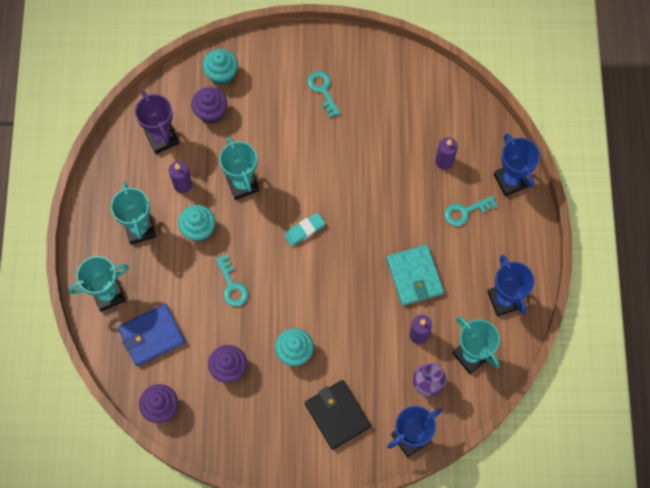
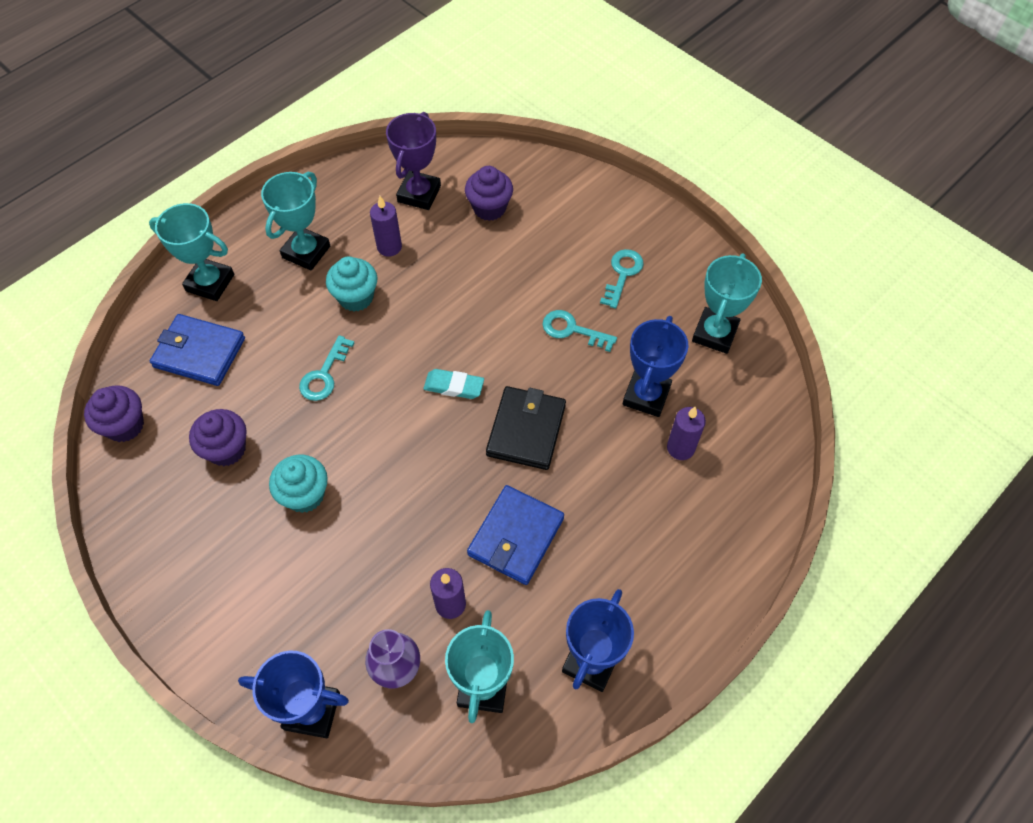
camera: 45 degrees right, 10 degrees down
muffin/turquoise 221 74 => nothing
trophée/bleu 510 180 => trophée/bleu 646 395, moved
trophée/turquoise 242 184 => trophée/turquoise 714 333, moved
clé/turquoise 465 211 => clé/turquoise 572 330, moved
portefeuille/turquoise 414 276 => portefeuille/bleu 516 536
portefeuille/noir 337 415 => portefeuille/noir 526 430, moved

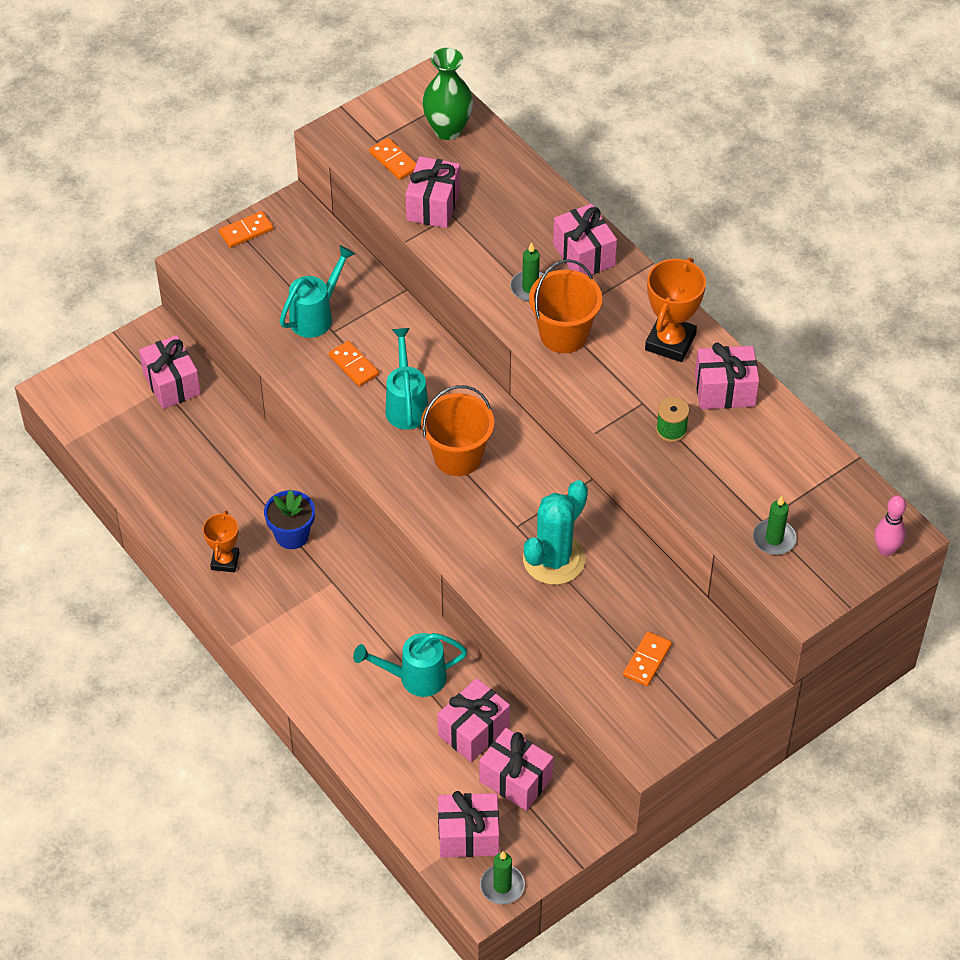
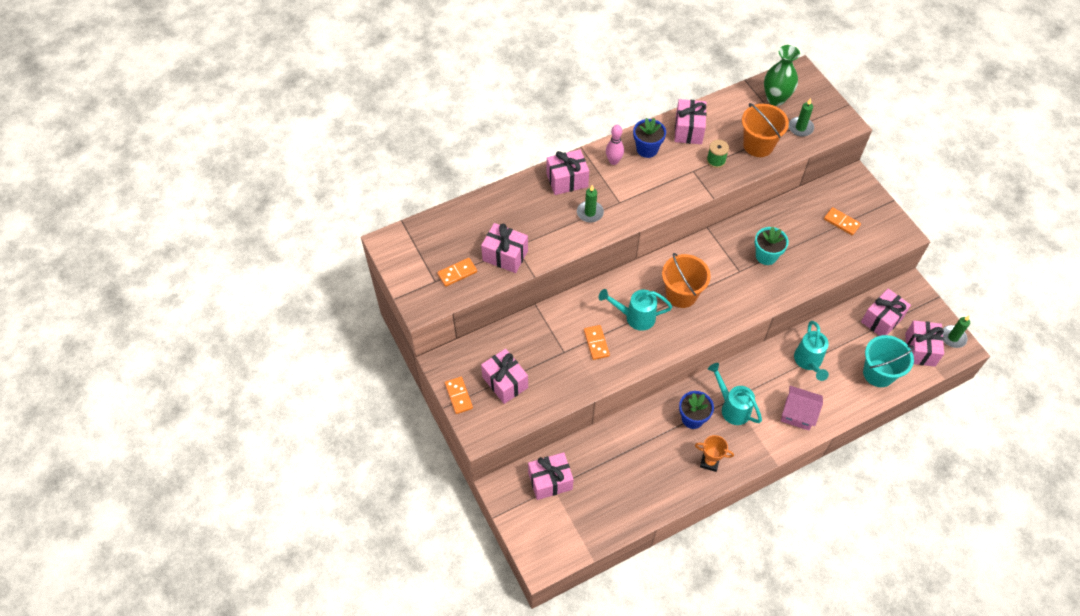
camera: 80 degrees left, 5 degrees up
vase/vert 448 130 => vase/vert 775 99, moved
arrosoir/turquoise 316 315 => arrosoir/turquoise 731 407, moved
trophée/orange 670 342 => pot de fleurs/bleu 647 149
seau/orange 564 334 => seau/orange 758 145, moved
domino/orange 354 365 => domino/orange 596 343, 75 degrees counterclockwise
cactus/turquoise 554 559 => pot de fleurs/turquoise 766 256
quille/rose 886 550 => quille/rose 613 161, moved
cadeau/rose 473 731 => cadeau/rose 505 382, moved
nothing => seau/turquoise 878 373
nothing => maison/rose 797 414

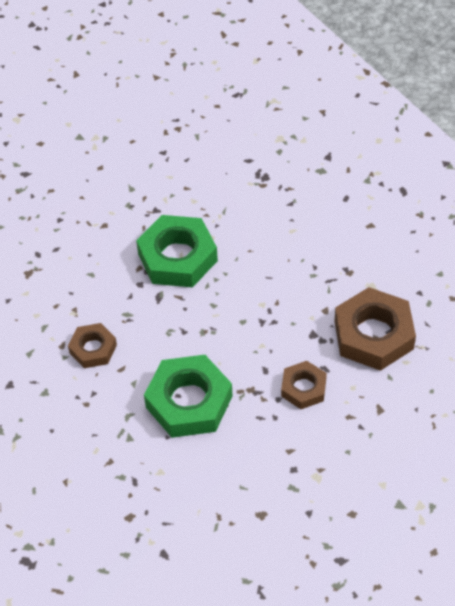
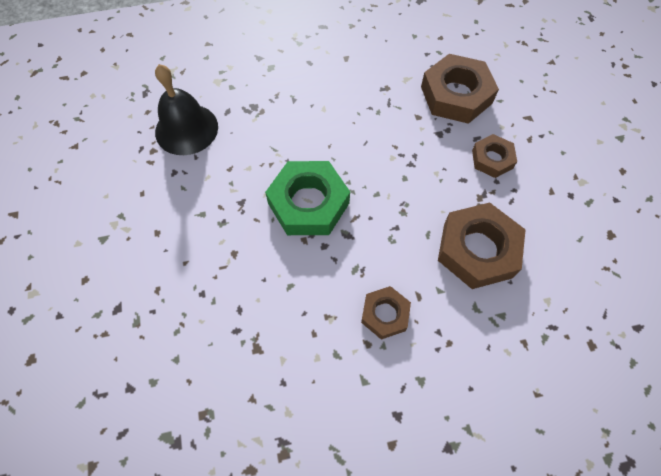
camera: 70 degrees left, 10 degrees up
écrou/vert 189 402 => écrou/marron 477 250
nothing => cloche/noir 186 129

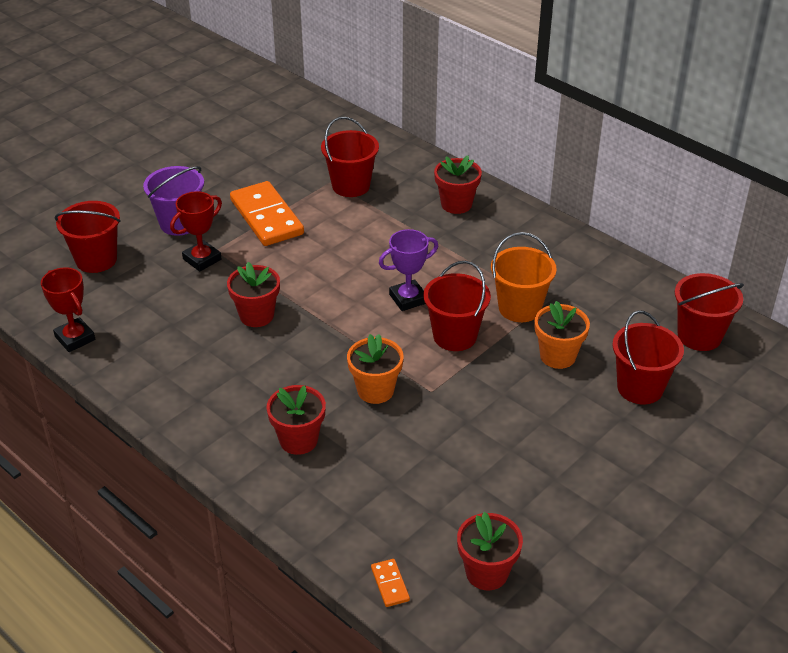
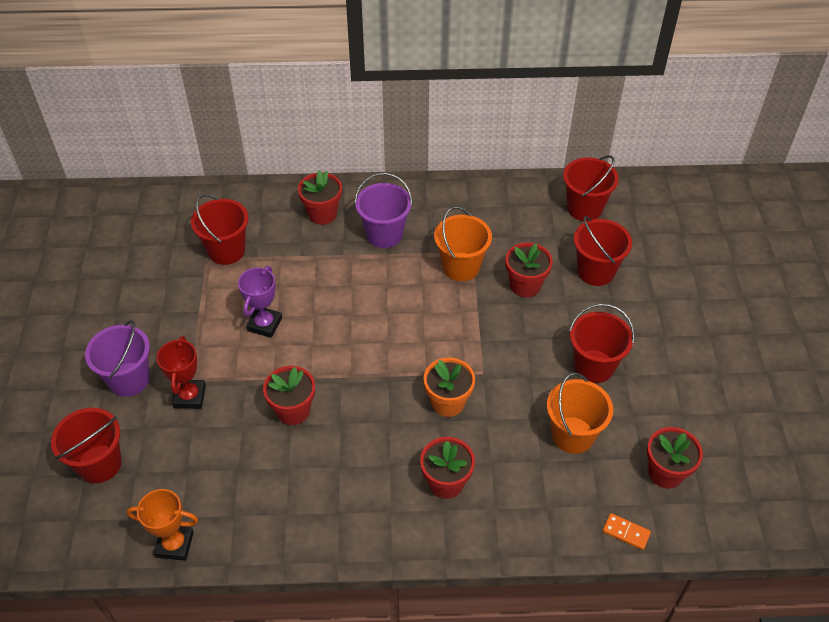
camera: 45 degrees left, 10 degrees up
domino/orange 267 217 => nothing
trophée/violet 408 299 => trophée/violet 264 324, moved
seau/rouge 455 336 => seau/rouge 594 366, moved
trophée/rouge 75 338 => trophée/orange 174 544
pot de fleurs/orange 557 356 => pot de fleurs/rouge 525 285
nothing => seau/violet 384 234
nothing => seau/orange 573 435

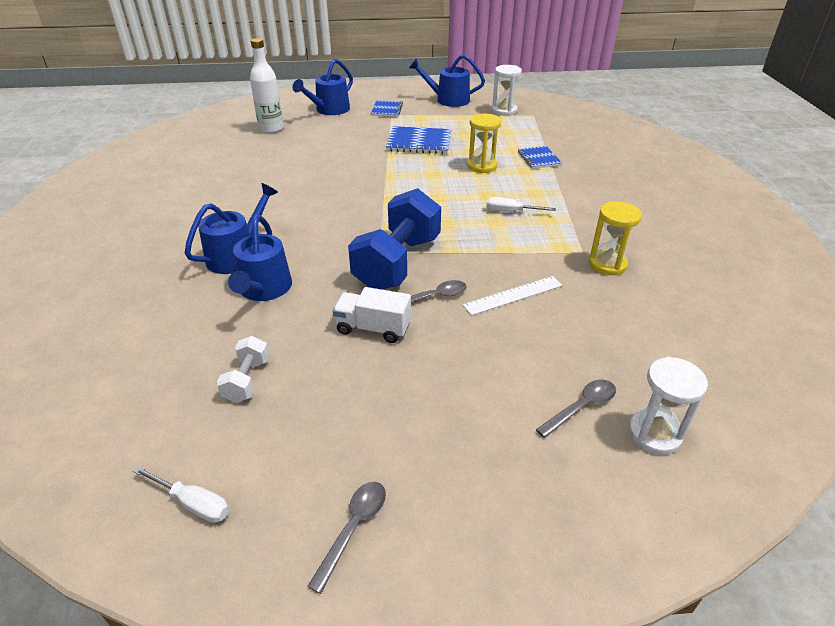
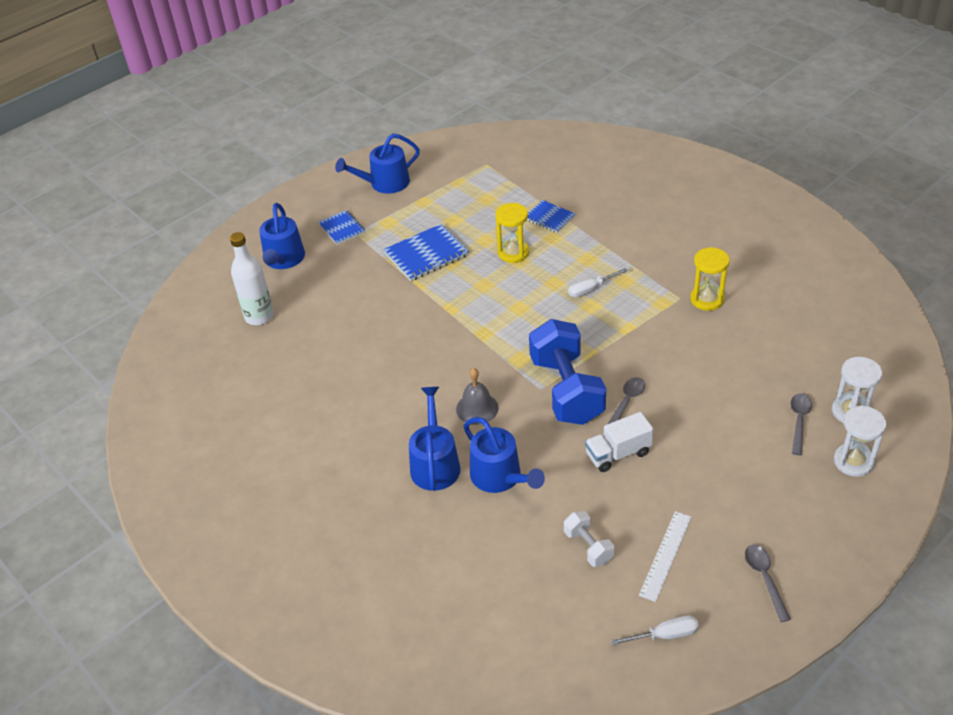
camera: 35 degrees left, 5 degrees up
sablier/blanc 504 111 => sablier/blanc 853 461, moved
règle/blanc 513 295 => règle/blanc 666 555, moved
nothing => cloche/gris 477 408

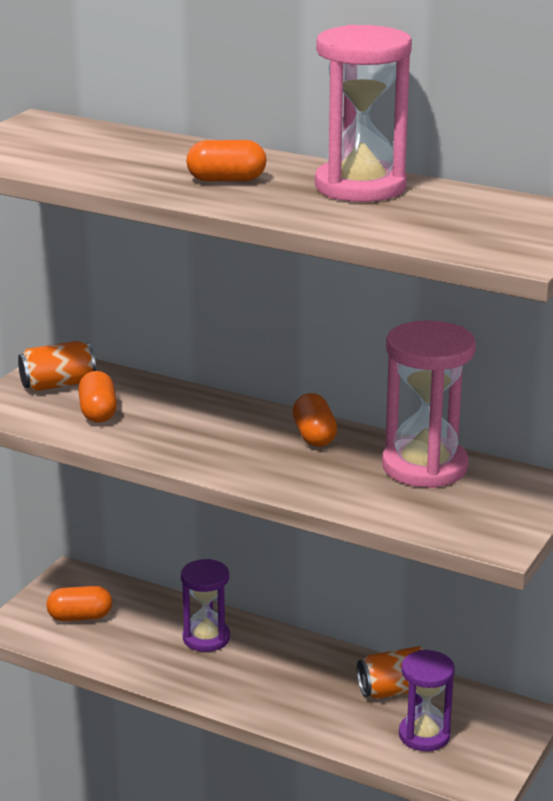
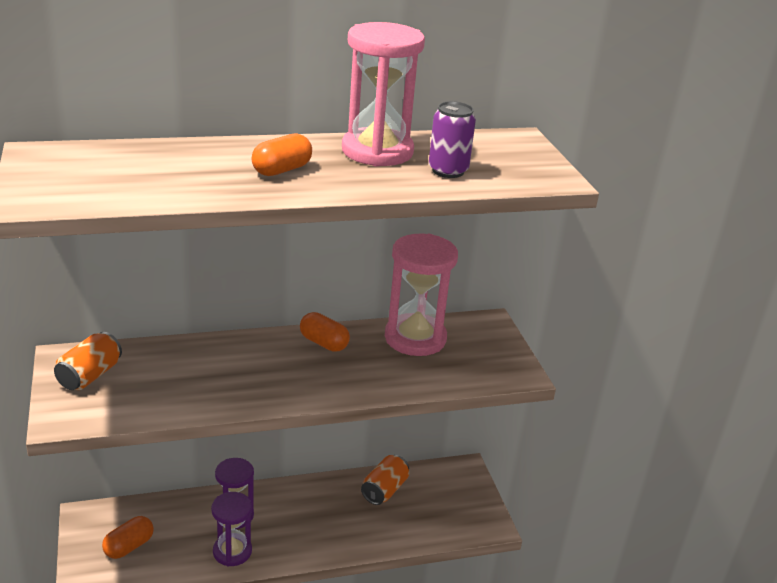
camera: 45 degrees left, 5 degrees up
gélule/orange 98 412 => nothing
sablier/violet 424 735 => sablier/violet 232 551, moved
nothing => canette/violet 448 171

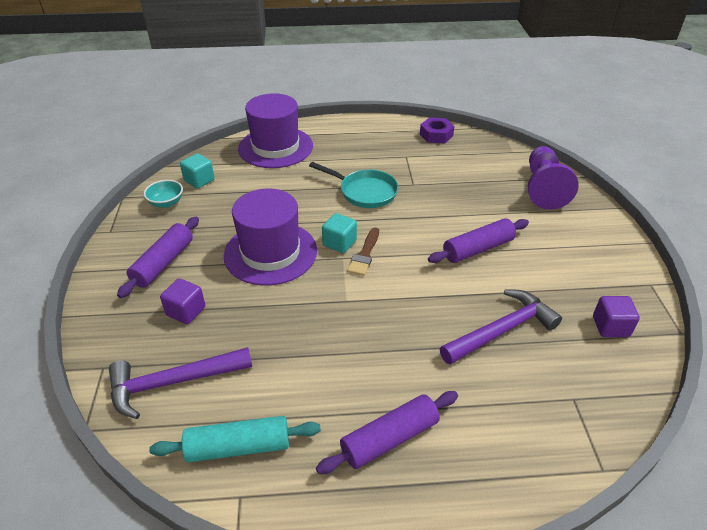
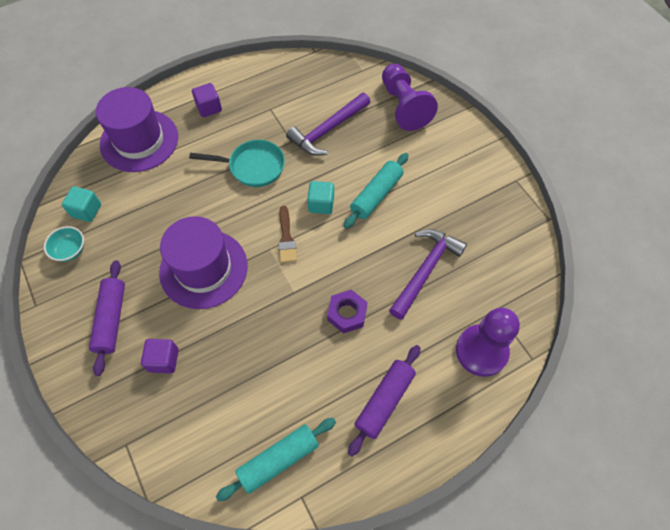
camera: 25 degrees left, 20 degrees up
écrou/violet 436 135 => écrou/violet 347 314, moved
cube/turquoise 339 243 => cube/turquoise 321 204, moved
rouleau à pâtisserie/violet 478 249 => rouleau à pâtisserie/turquoise 376 195
cube/violet 610 326 => cube/violet 209 108, moved
marteau/violet 173 383 => marteau/violet 327 130, moved
nothing => pion/violet 481 351

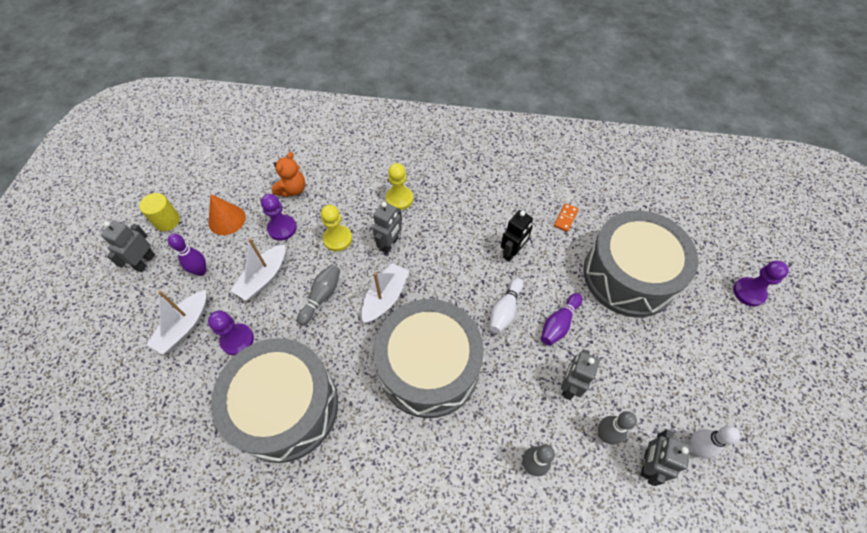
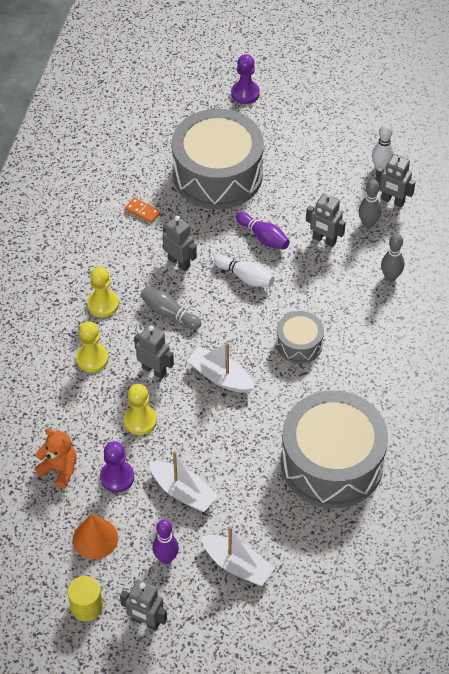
camera: 85 degrees left, 5 degrees down
robot/noir 512 252 => robot/gris 179 262
quille/gris 321 296 => quille/gris 169 313, moved
tambour/gris 429 367 => tambour/gris 299 344, x0.48
pion/violet 237 340 => nothing
nothing => pion/jaune 103 304

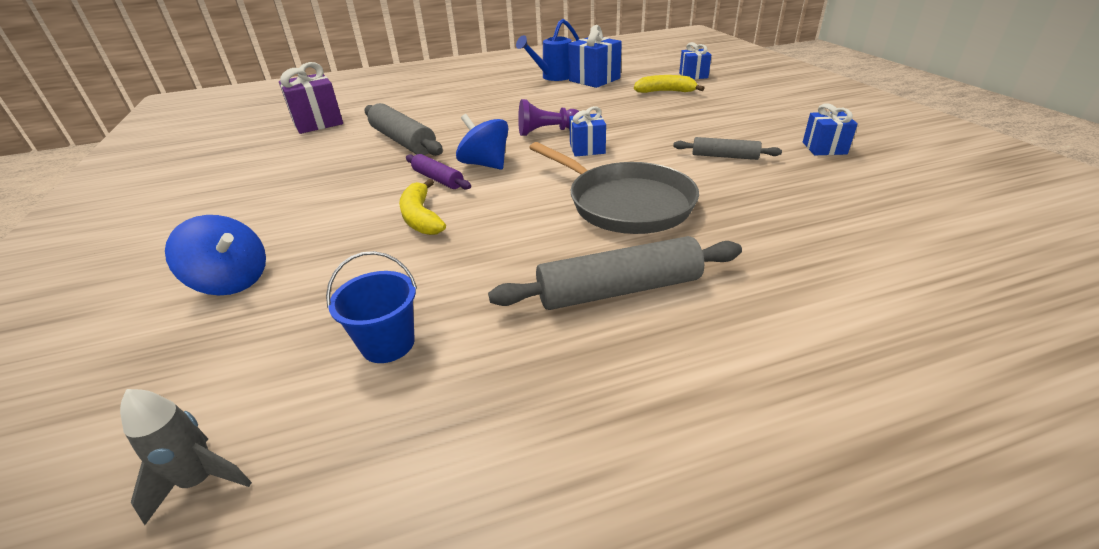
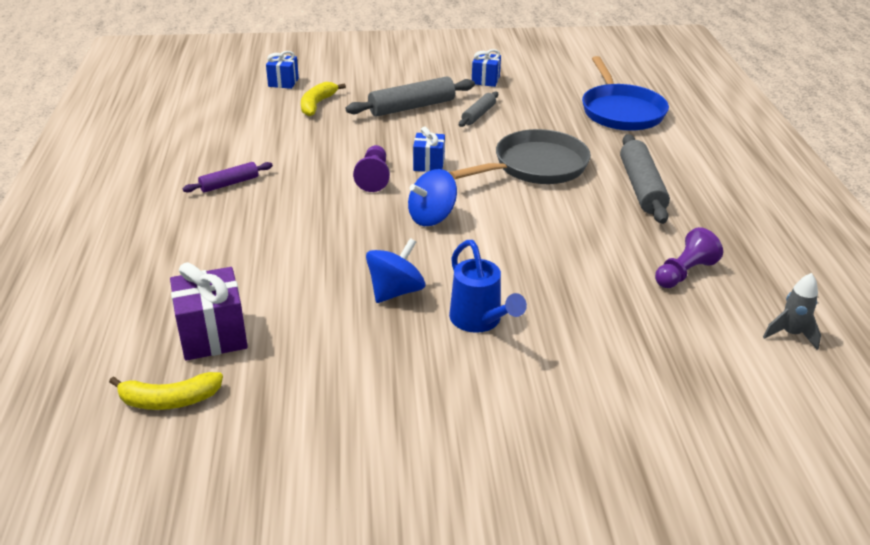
camera: 80 degrees left, 0 degrees up
arrosoir/bleu 553 77 => arrosoir/bleu 479 321, moved
cadeau/bleu 594 80 => nothing
rouleau à pâtisserie/gris 403 141 => rouleau à pâtisserie/gris 411 107, moved
rouleau à pâtisserie/violet 438 179 => rouleau à pâtisserie/violet 229 184, moved
banane/jaune 421 217 => banane/jaune 169 400, moved
toupie/bleu 232 281 => toupie/bleu 395 291, moved
seau/bleu 388 344 => pion/violet 684 273
nothing => poêle/bleu 621 111

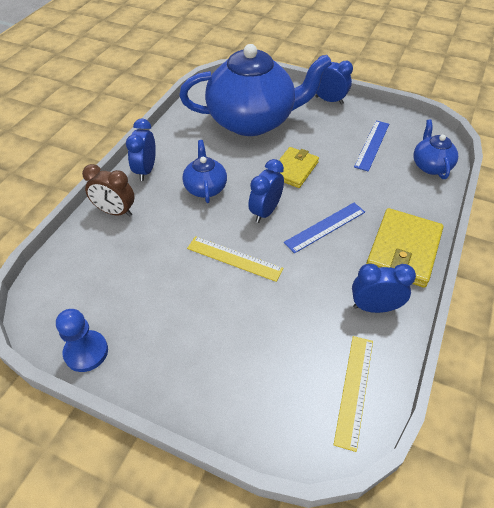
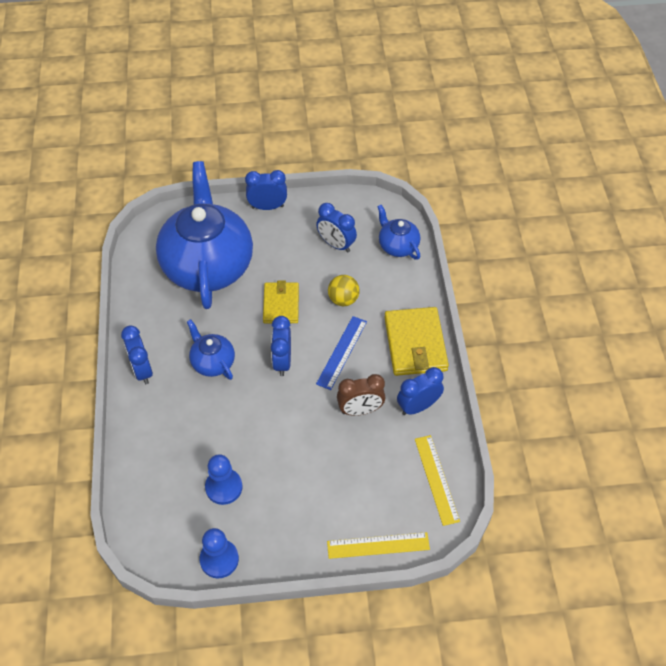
camera: 30 degrees left, 5 degrees up
théière/bleu 252 121 => théière/bleu 208 265, 60 degrees counterclockwise
règle/bleu 372 145 => réveil/bleu 336 244
réveil/marron 115 212 => réveil/marron 360 410, moved
règle/jaune 234 258 => règle/jaune 378 545, moved
nothing => balle/jaune 343 299
nothing => pion/bleu 224 487

